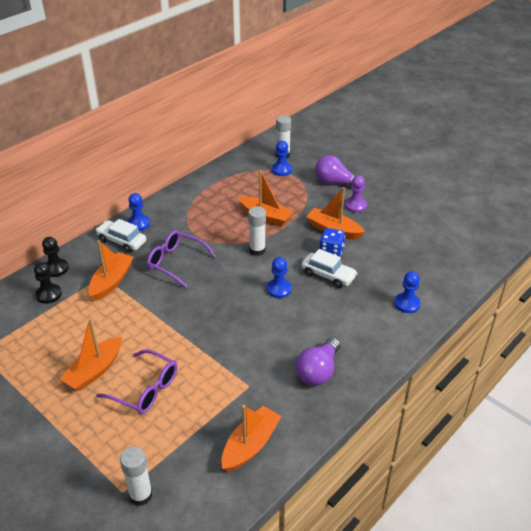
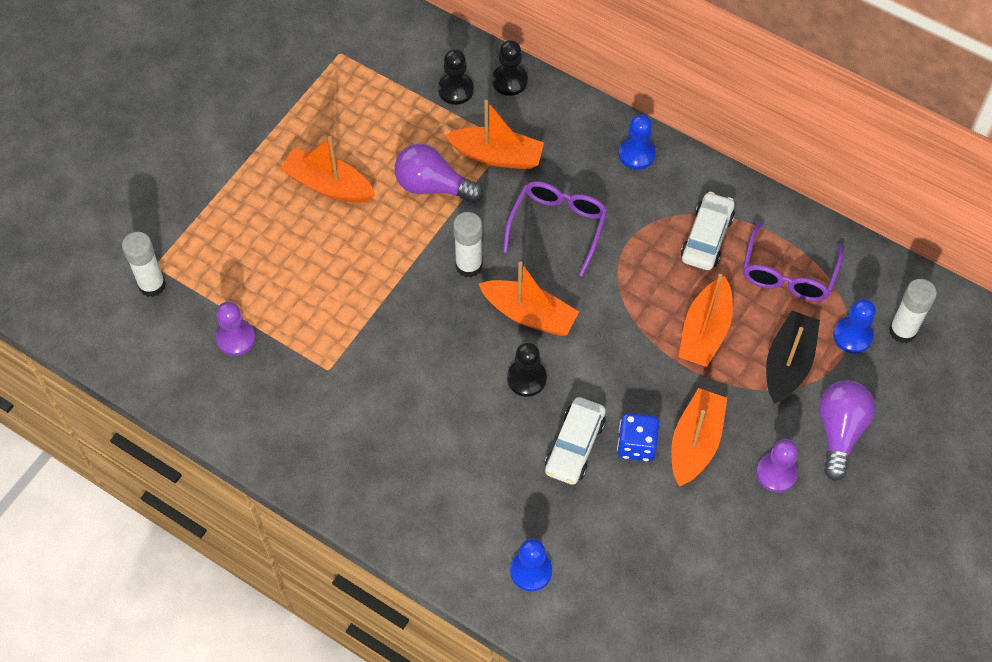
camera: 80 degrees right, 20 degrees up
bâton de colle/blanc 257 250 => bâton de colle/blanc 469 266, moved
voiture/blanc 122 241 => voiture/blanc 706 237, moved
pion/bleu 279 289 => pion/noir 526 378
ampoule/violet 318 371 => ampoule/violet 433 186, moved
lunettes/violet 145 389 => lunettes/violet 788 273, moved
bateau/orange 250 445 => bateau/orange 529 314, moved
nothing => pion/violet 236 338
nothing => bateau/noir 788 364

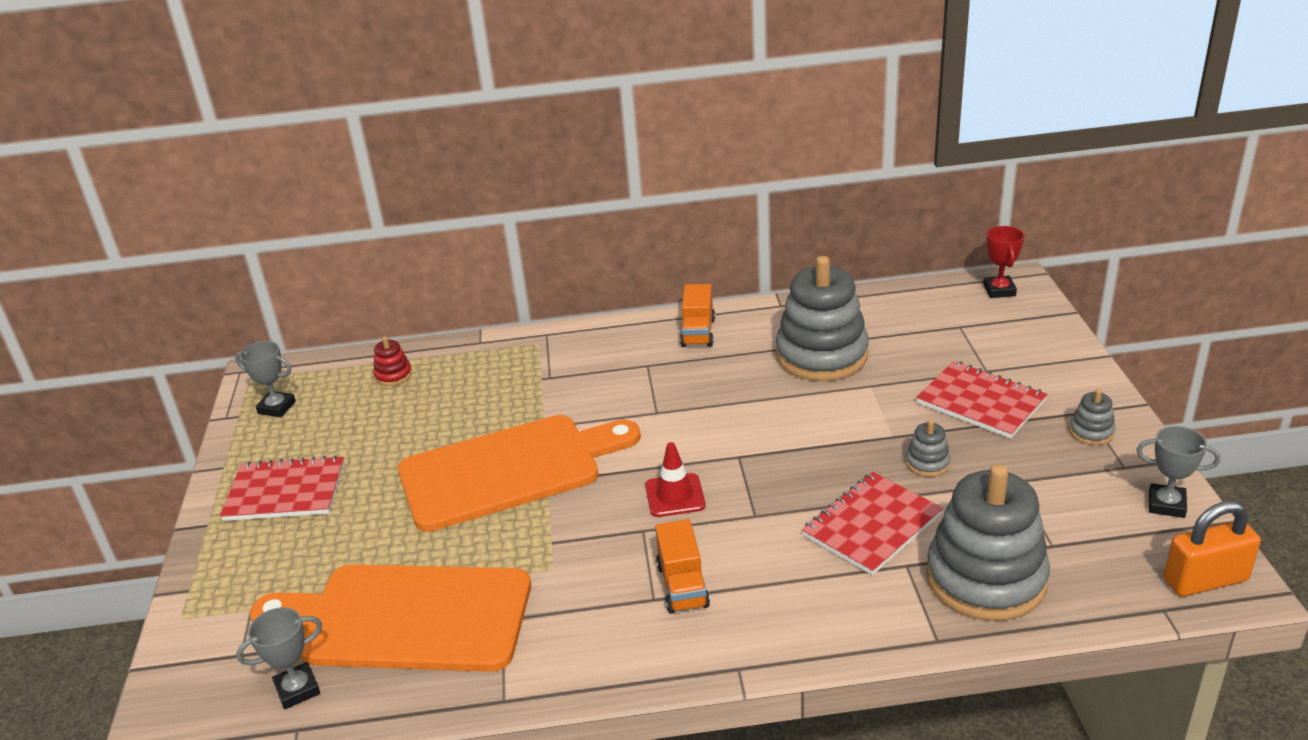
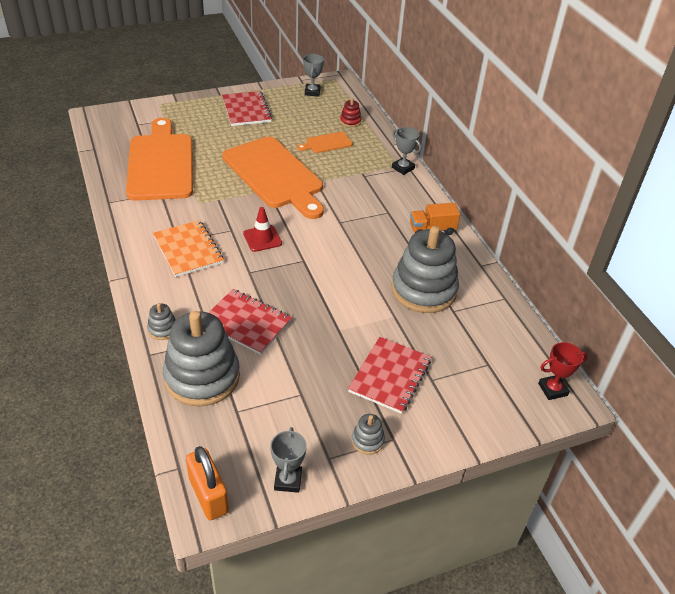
camera: 70 degrees right, 10 degrees up
jouet à empiler/gris 927 463 => jouet à empiler/gris 162 329, moved
camion/orange 682 586 => carnet/orange 188 250
trophée/gris 297 689 => trophée/gris 403 168, moved
nothing => planche à découper/orange 327 143

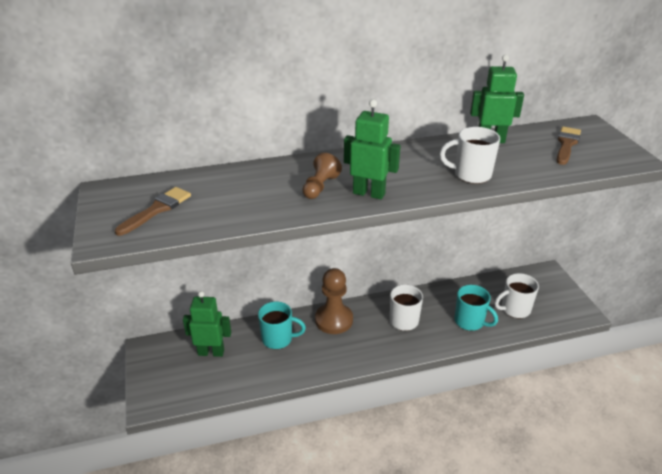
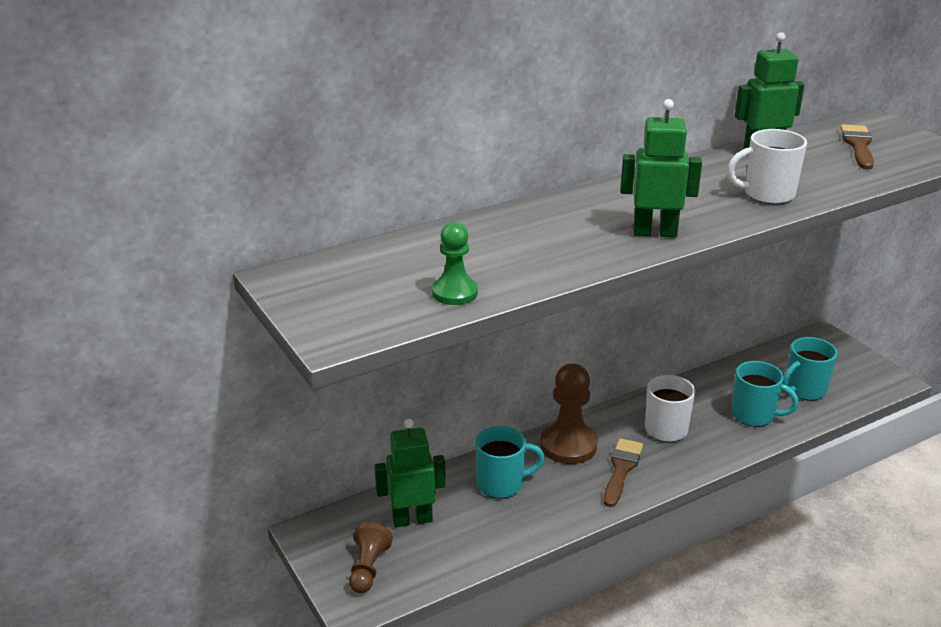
camera: 15 degrees left, 5 degrees down
pion/marron 320 187 => pion/marron 368 568, moved
pinceau/marron 157 209 => pinceau/marron 621 469, moved
tasse/blanc 514 309 => tasse/turquoise 804 390
nothing => pion/vert 454 293

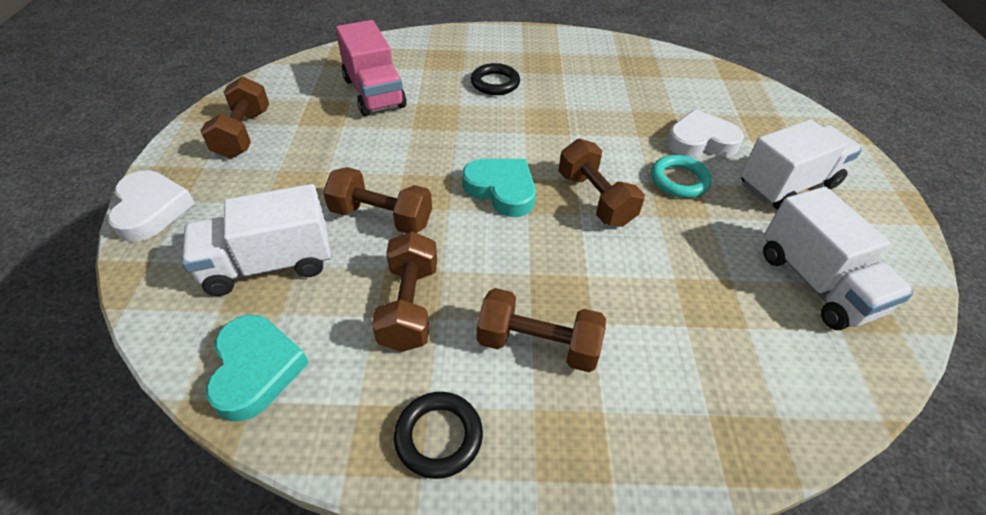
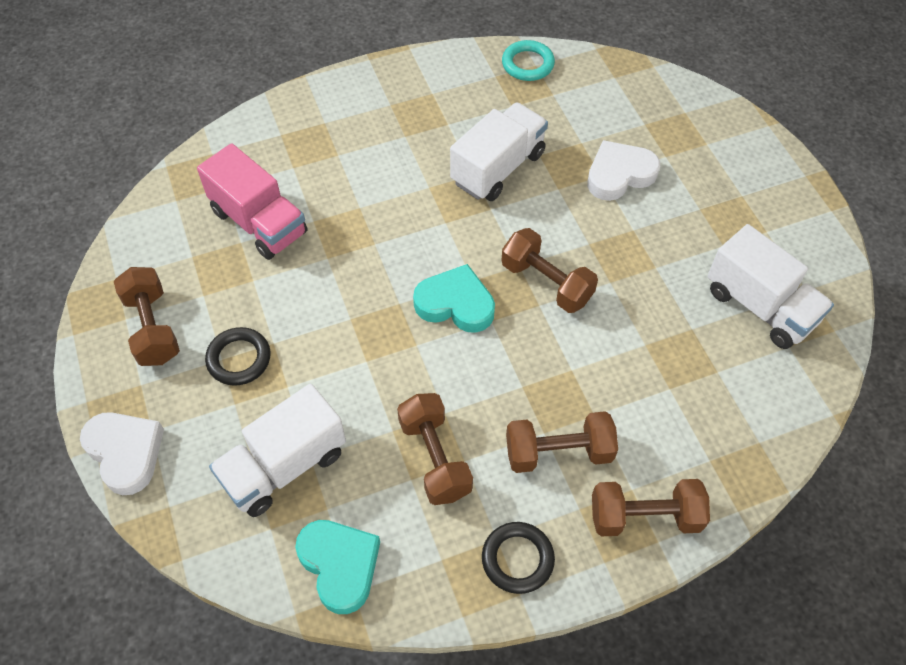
camera: 20 degrees left, 10 degrees up
anneau/noir 495 83 => anneau/noir 239 359, moved
camion/blanc 787 185 => camion/blanc 498 168, moved
anneau/turquoise 679 180 => anneau/turquoise 527 64, moved
haltère/marron 381 217 => haltère/marron 645 517, moved

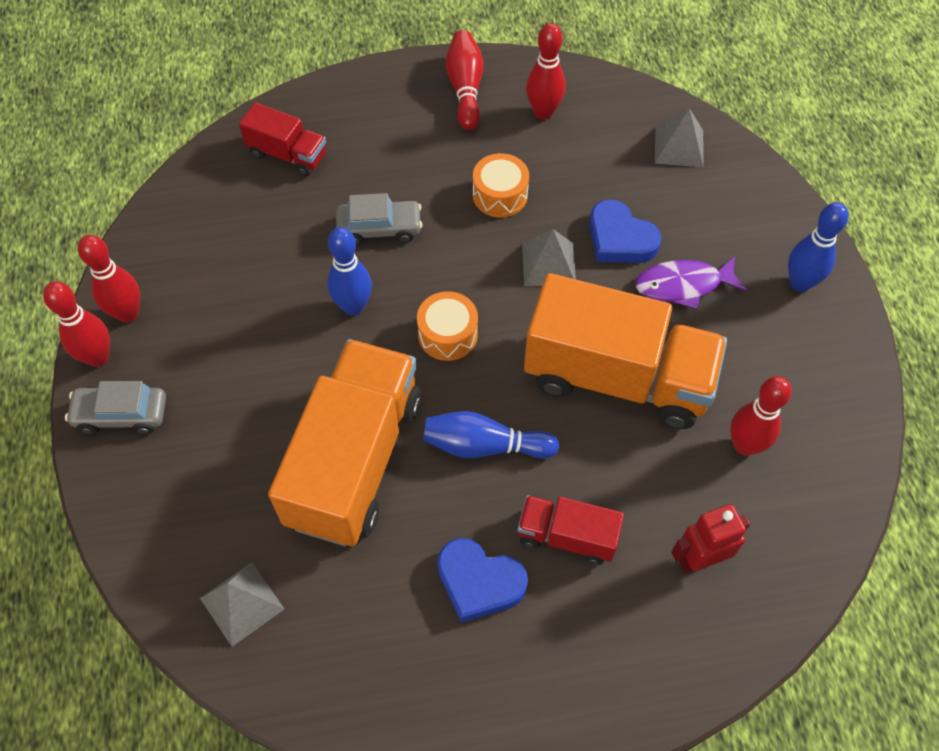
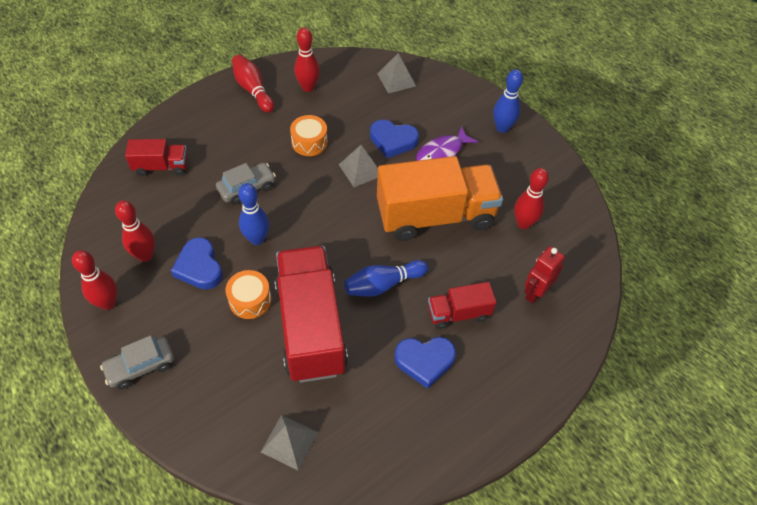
camera: 30 degrees left, 5 degrees down
quille/rouge 98 357 => quille/rouge 145 255, moved
tambour/orange 448 334 => tambour/orange 250 300, moved
camion/orange 355 460 => camion/rouge 311 326
nothing => cœur/bleu 199 267

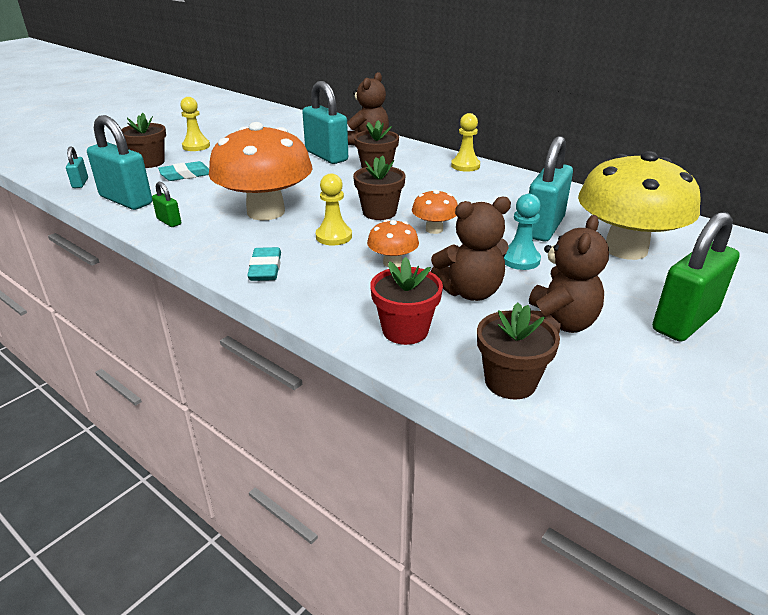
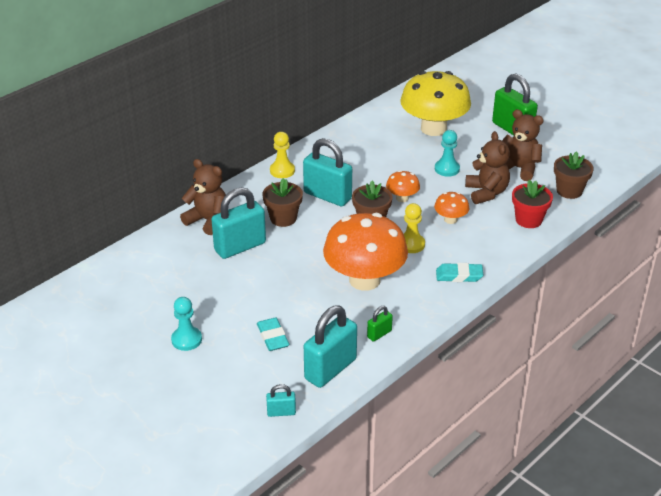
camera: 85 degrees left, 5 degrees up
pion/jaune 196 146 => pion/turquoise 186 340
pot de fleurs/marron 149 162 => nothing
cadenas/turquoise 544 227 => cadenas/turquoise 327 196, moved

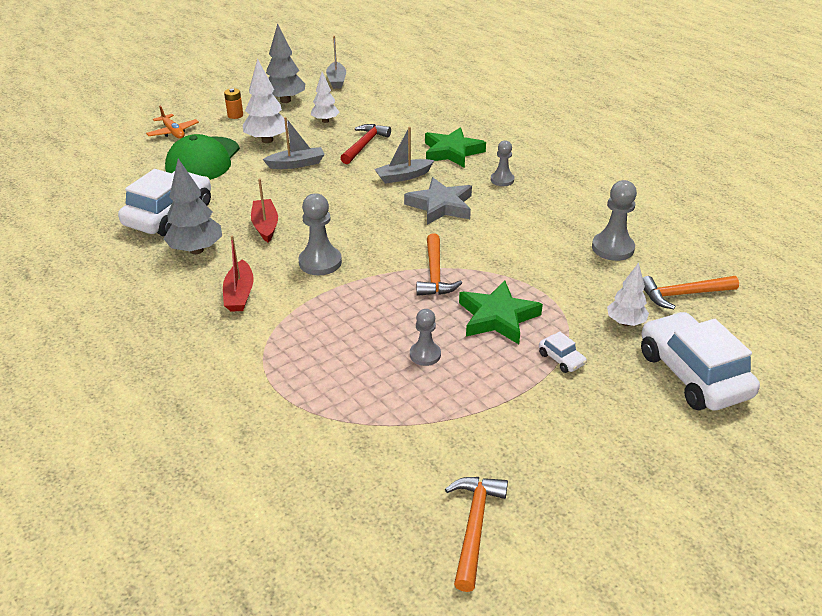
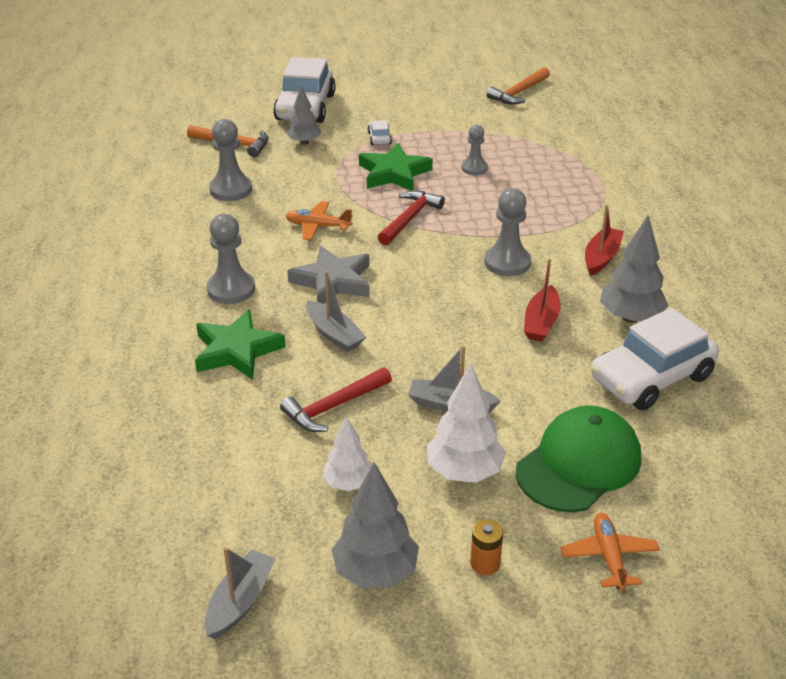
camera: 150 degrees left, 0 degrees up
bateau/gris 403 176 => bateau/gris 334 334, 45 degrees clockwise
pion/gris 502 180 => pion/gris 231 289, x1.57
marteau/orange 435 274 => marteau/rouge 409 219
arbre/blanc 625 322 => arbre/gris 304 142
nothing => avion/orange 318 226

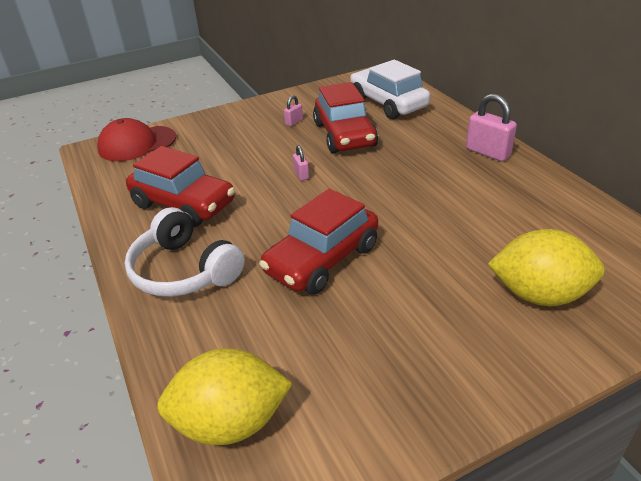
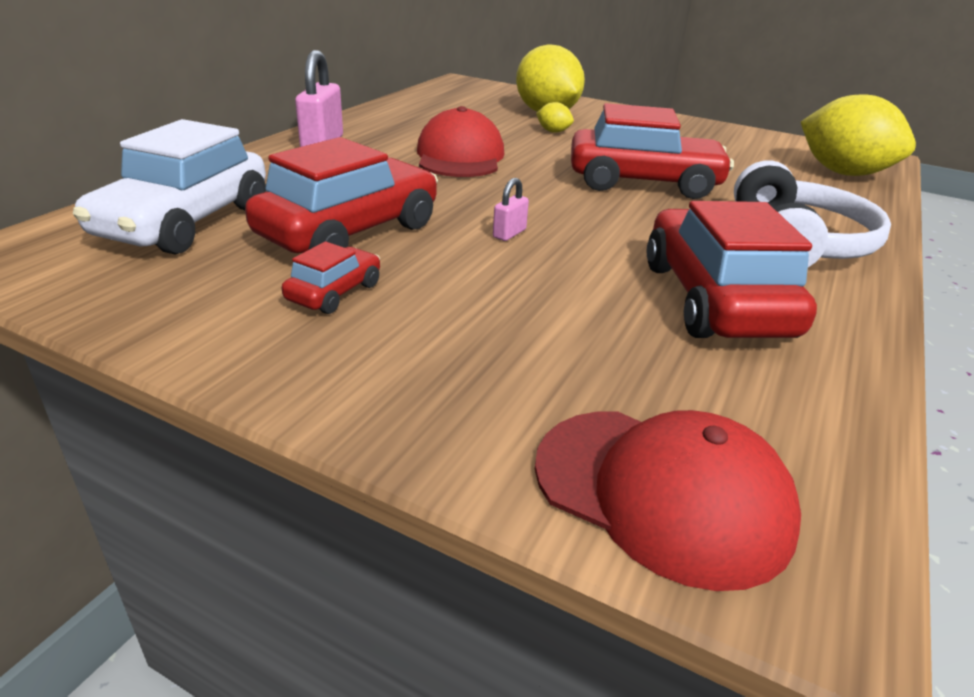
camera: 130 degrees left, 5 degrees down
cadenas/rose 294 122 => voiture/rouge 334 292
nothing => citron/jaune 553 131
nothing => casquette/rouge 460 156

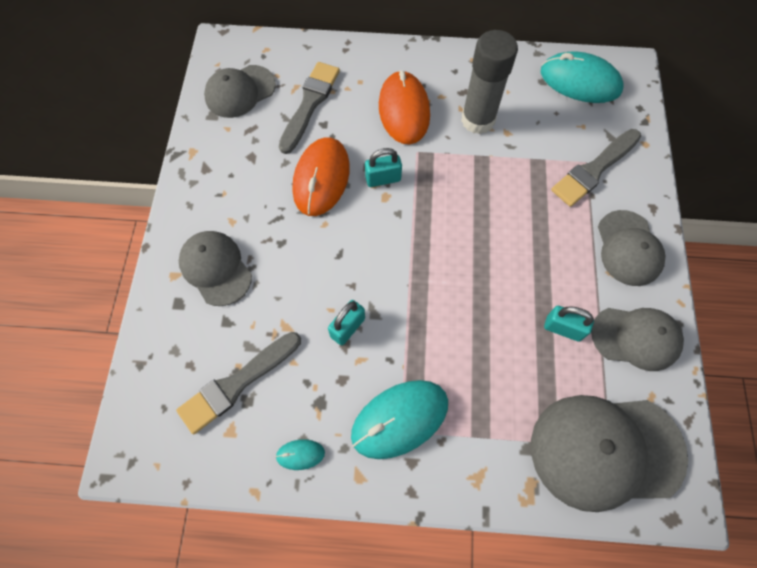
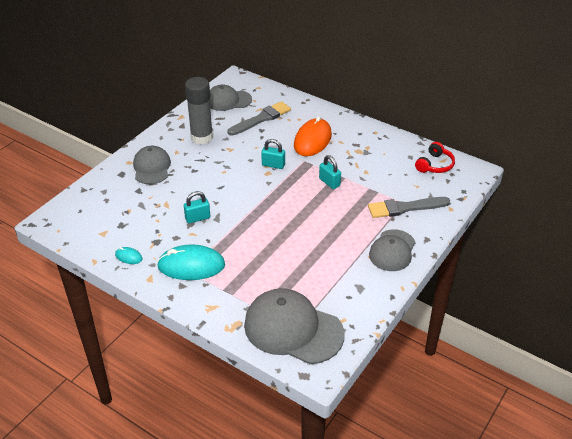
camera: 30 degrees right, 25 degrees down
bâton de colle/gris 478 120 => bâton de colle/gris 202 137, moved
souris/turquoise 580 81 => casque audio/rouge 435 165
souris/orange 321 178 => nothing
cadenas/turquoise 563 328 => cadenas/turquoise 329 182, moved
casquette/gris 636 338 => nothing
pinceau/gris 237 383 => nothing

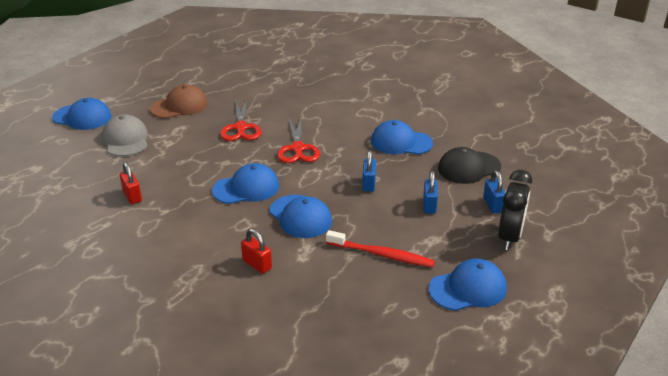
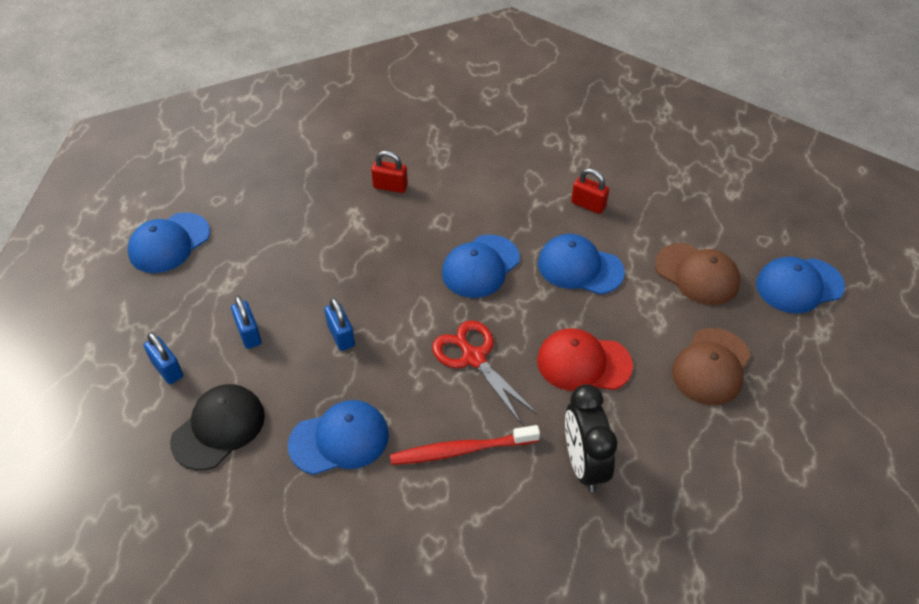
camera: 150 degrees right, 15 degrees up
ciseaux/rouge 241 128 => casquette/rouge 583 363
casquette/gris 126 139 => casquette/marron 697 274
réveil/noir 509 237 => réveil/noir 584 464, moved
casquette/bleu 300 216 => casquette/bleu 580 267, moved
brosse à dents/rouge 382 254 => brosse à dents/rouge 461 450, moved

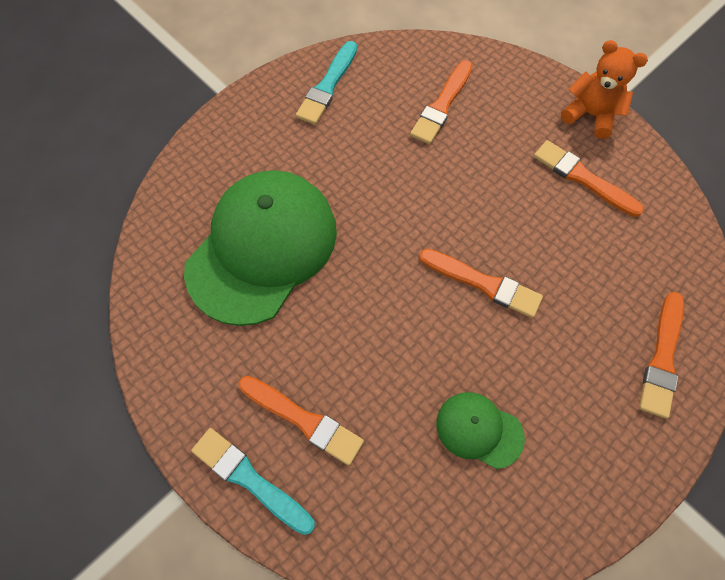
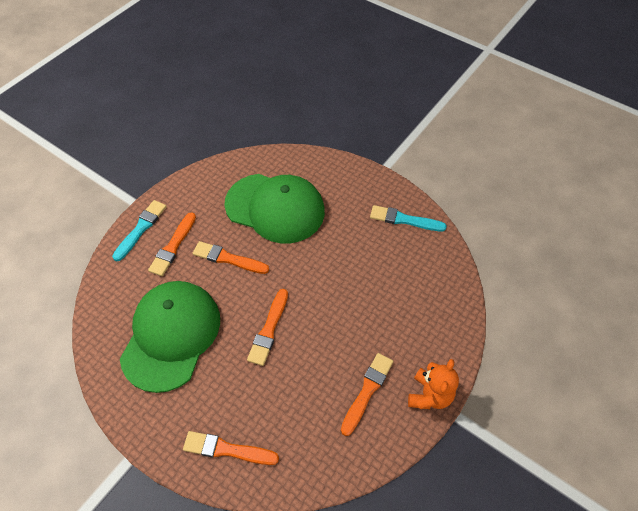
camera: 80 degrees right, 10 degrees down
pinceau/orange 442 105 => pinceau/orange 228 259, moved
casquette/vert 479 430 => casquette/vert 171 335, x2.17

